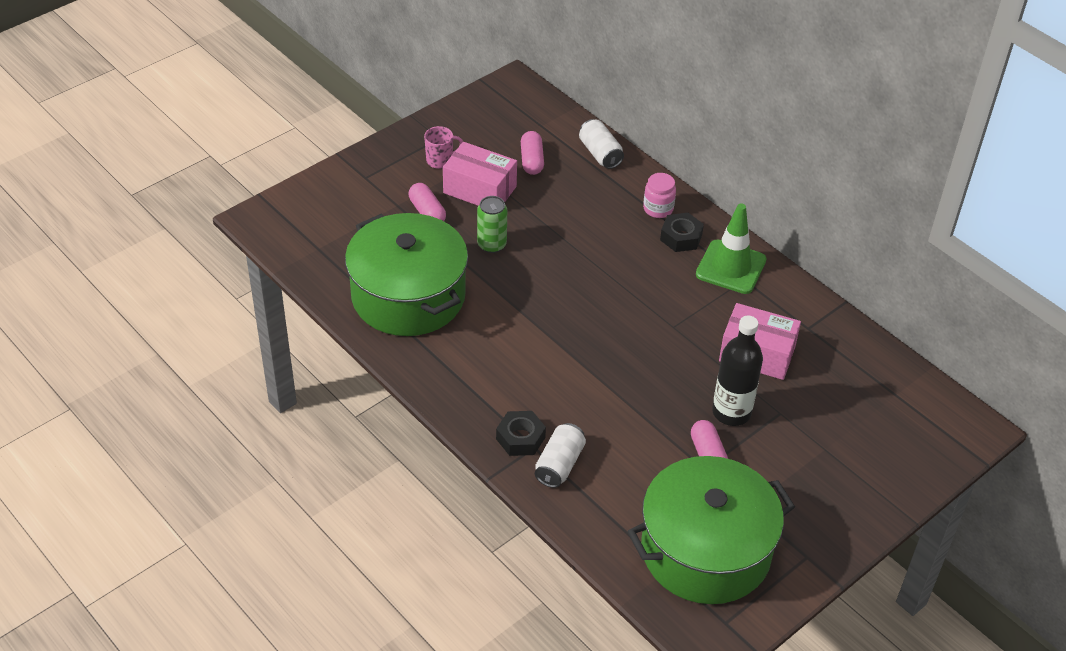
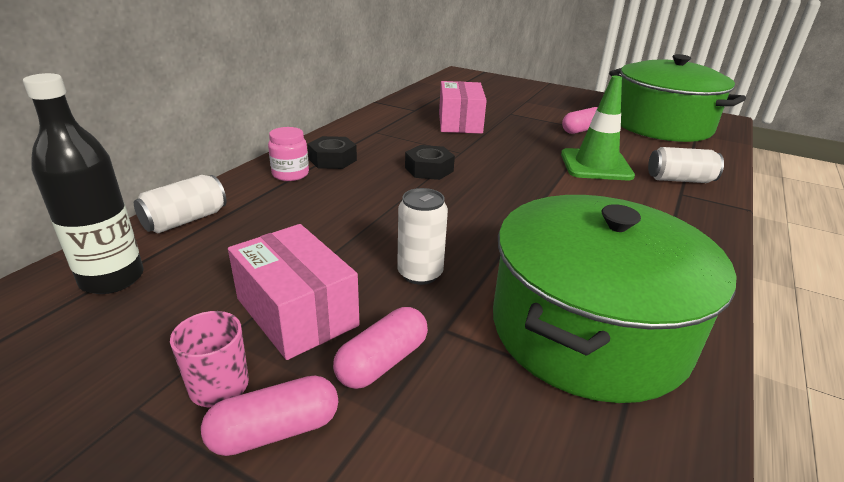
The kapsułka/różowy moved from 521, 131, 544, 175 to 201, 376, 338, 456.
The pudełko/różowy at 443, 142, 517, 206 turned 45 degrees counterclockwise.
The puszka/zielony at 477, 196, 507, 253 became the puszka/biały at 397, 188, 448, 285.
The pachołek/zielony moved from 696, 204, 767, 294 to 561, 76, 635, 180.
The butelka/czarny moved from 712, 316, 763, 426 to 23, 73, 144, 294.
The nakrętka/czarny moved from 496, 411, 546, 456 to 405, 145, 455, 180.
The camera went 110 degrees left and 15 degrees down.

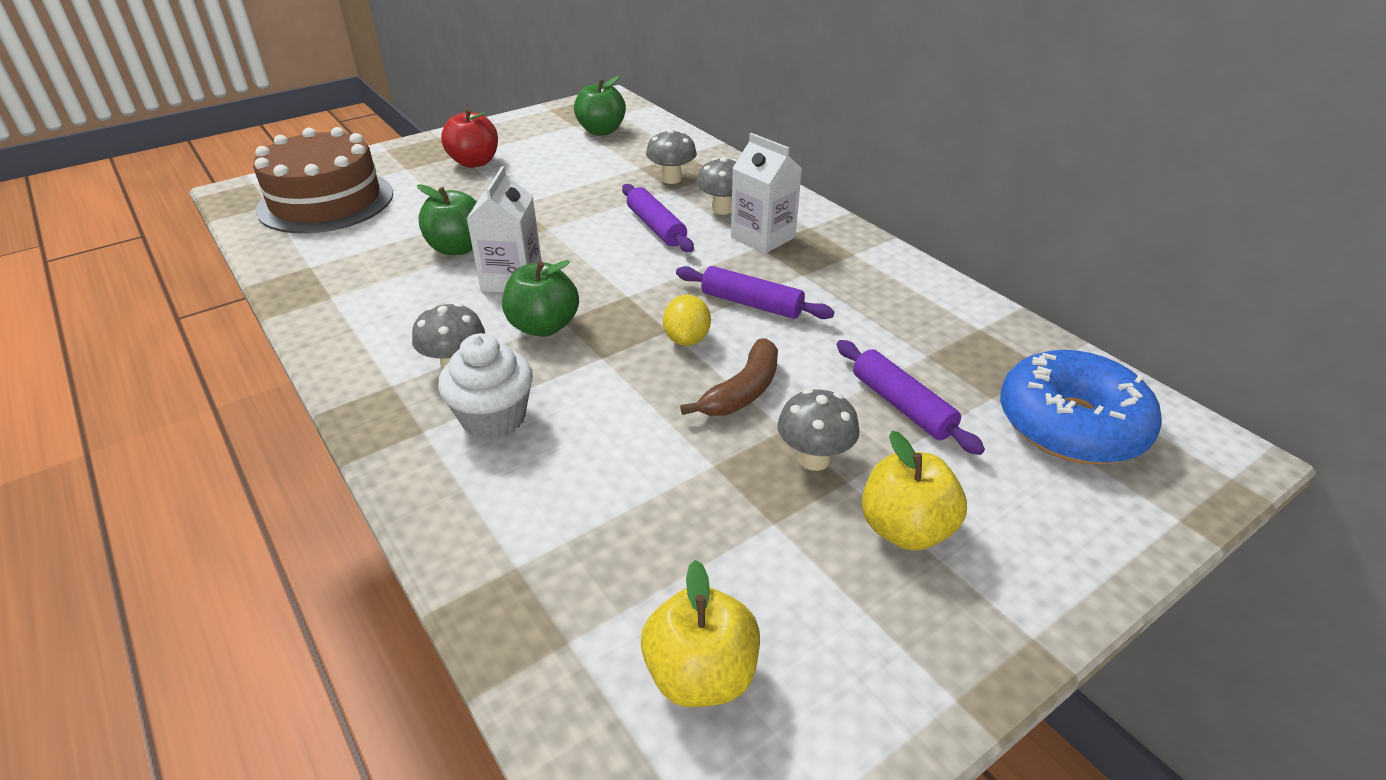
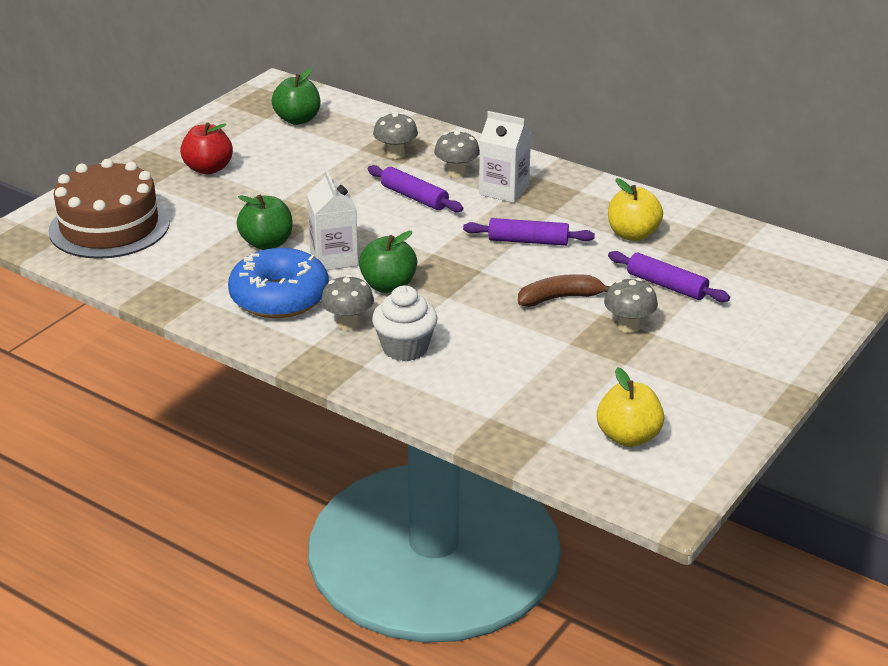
The cytryna/żółty at 663, 295, 711, 346 disappeared.
The banan/brązowy at 680, 338, 778, 416 turned 120 degrees counterclockwise.
The donut/niebieski moved from 1000, 350, 1162, 464 to 228, 248, 329, 318.
The jabłko/żółty moved from 862, 431, 967, 551 to 608, 178, 663, 241.
The camera went 20 degrees left and 5 degrees down.

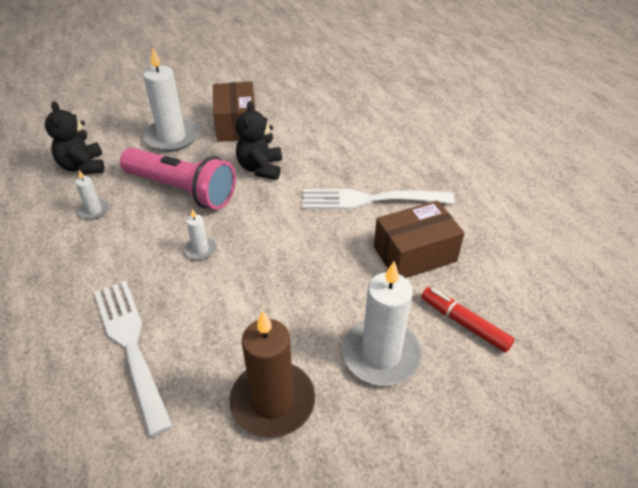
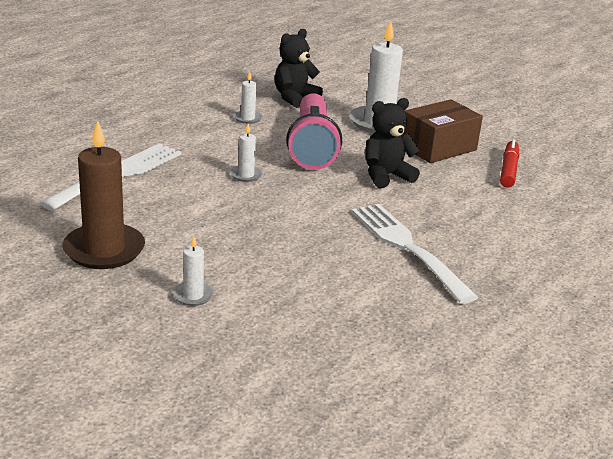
The pudełko/brązowy at 374, 200, 465, 278 disappeared.
The świeca/biały at 342, 261, 422, 386 changed to 0.47 times the size.
The flamaster/czerwony moved from 421, 287, 515, 353 to 500, 139, 519, 188.
The camera went 60 degrees right and 15 degrees down.

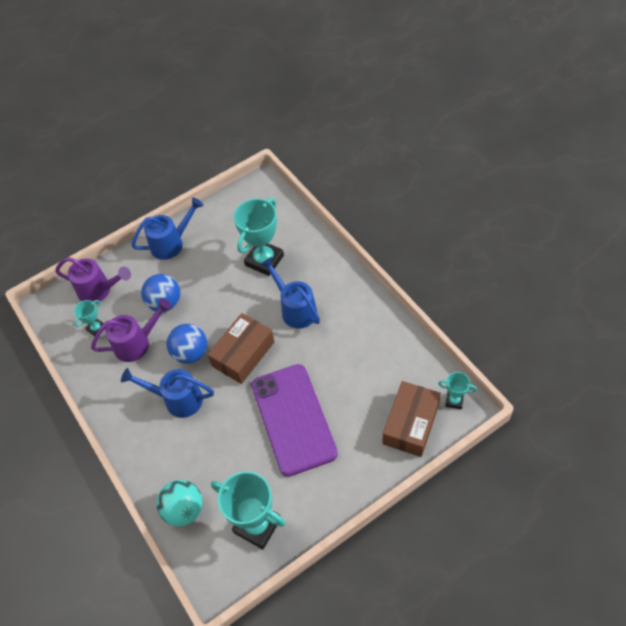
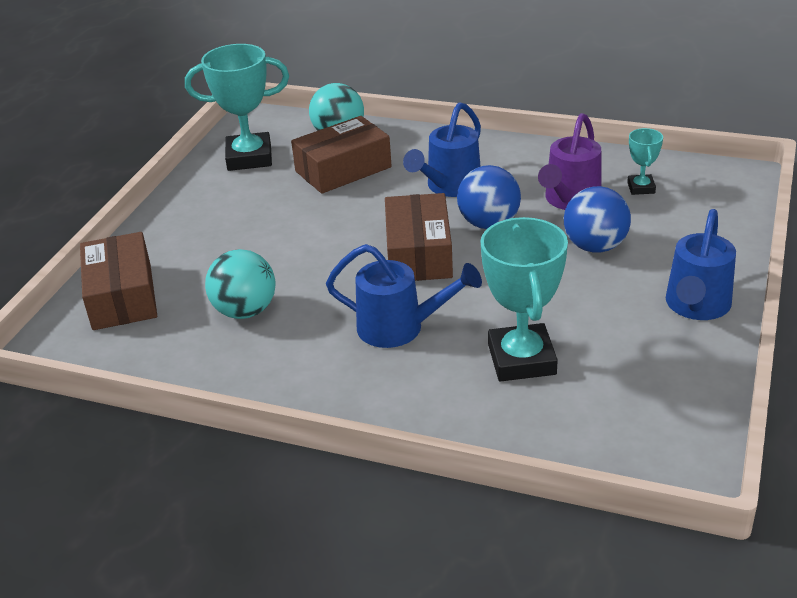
The konewka/fioletowy at 55, 257, 131, 304 disappeared.
The telefon/fioletowy at 251, 364, 338, 477 disappeared.
The konewka/niebieski at 121, 368, 214, 418 turned 150 degrees clockwise.
The puchar/turkusowy at 438, 372, 477, 409 disappeared.
The pudełko/brązowy at 291, 116, 392, 194 appeared.
The piłka/turkusowy at 205, 249, 276, 319 appeared.
The camera went 140 degrees right and 20 degrees down.

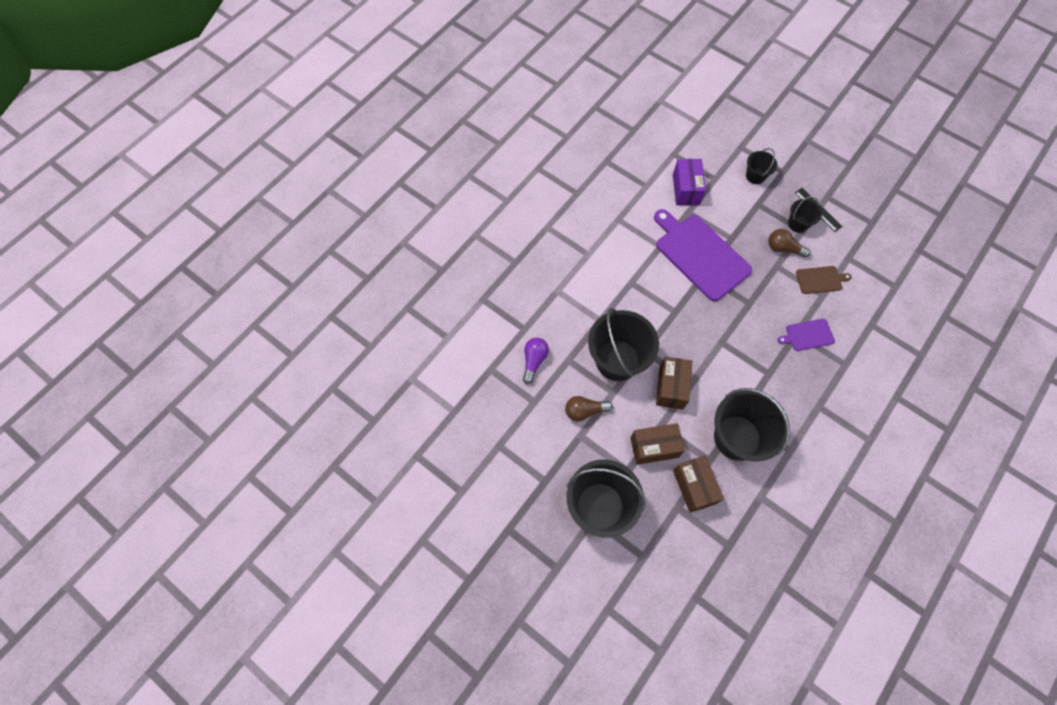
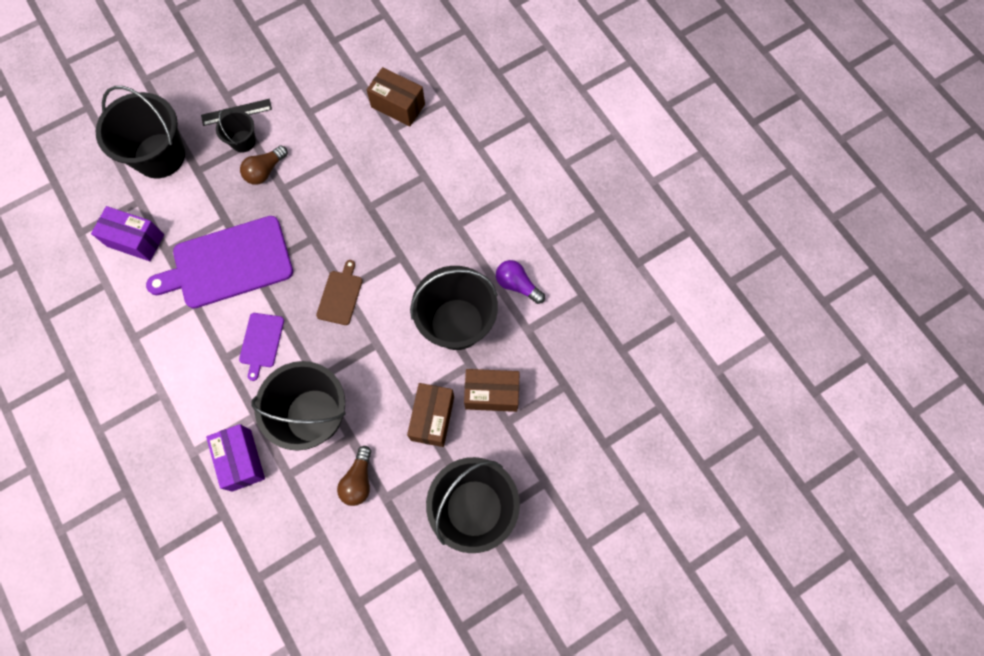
The wiadro/czarny at 746, 148, 777, 184 changed to 2.02 times the size.
The deska do krojenia/brązowy moved from 796, 266, 852, 294 to 316, 260, 363, 325.
The deska do krojenia/fioletowy moved from 777, 319, 835, 351 to 239, 313, 284, 381.
The żarówka/fioletowy moved from 523, 338, 549, 384 to 496, 260, 545, 304.
The pudełko/brązowy moved from 656, 357, 692, 409 to 367, 67, 425, 127.
The pudełko/fioletowy at 206, 424, 265, 492 appeared.
The camera went 70 degrees left and 5 degrees up.

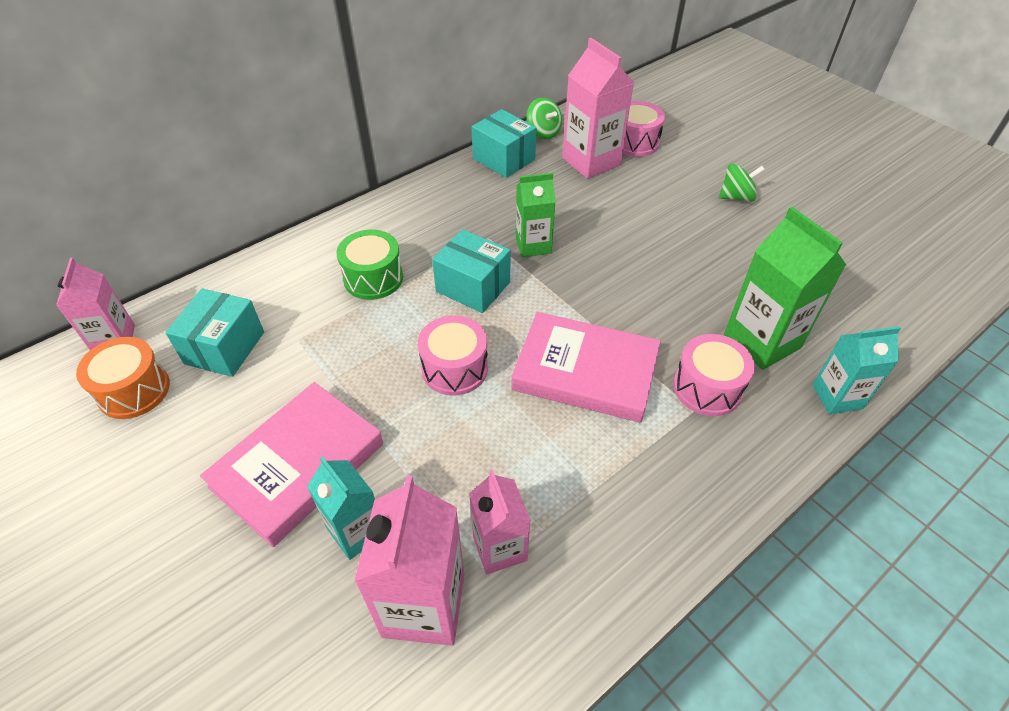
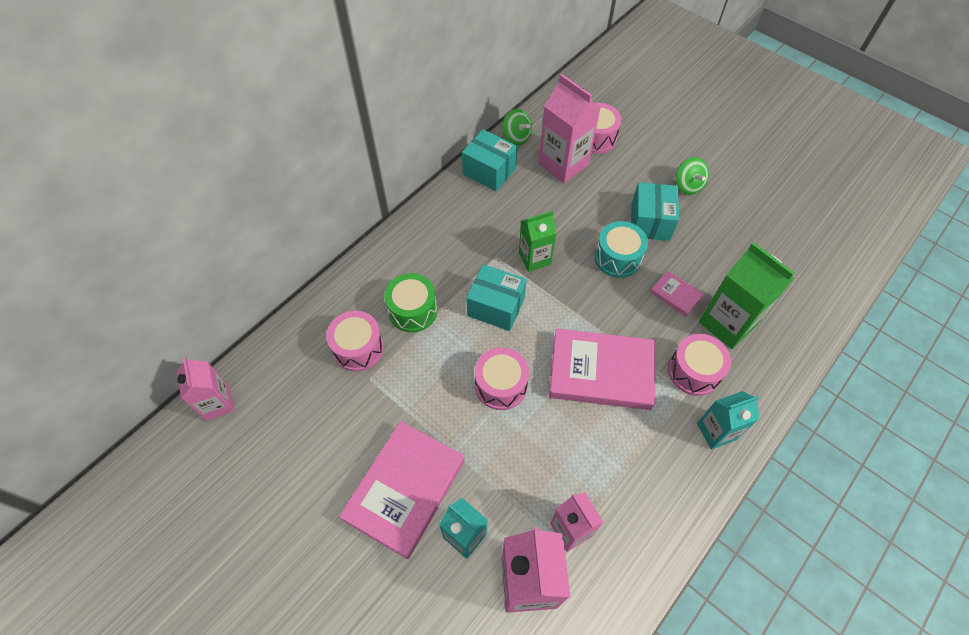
The bączek/zielony at 719, 164, 765, 202 turned 90 degrees clockwise.
The pudełko/turkusowy moved from 165, 288, 264, 377 to 631, 182, 679, 241.
The karton mleka/turkusowy moved from 812, 326, 901, 414 to 697, 391, 760, 449.
The bęben/pomarańczowy at 76, 337, 170, 419 disappeared.
The bęben/turkusowy at 595, 221, 648, 278 appeared.
The książka/różowy at 650, 271, 704, 317 appeared.
The bęben/różowy at 326, 311, 384, 372 appeared.
The camera went 10 degrees left and 10 degrees up.

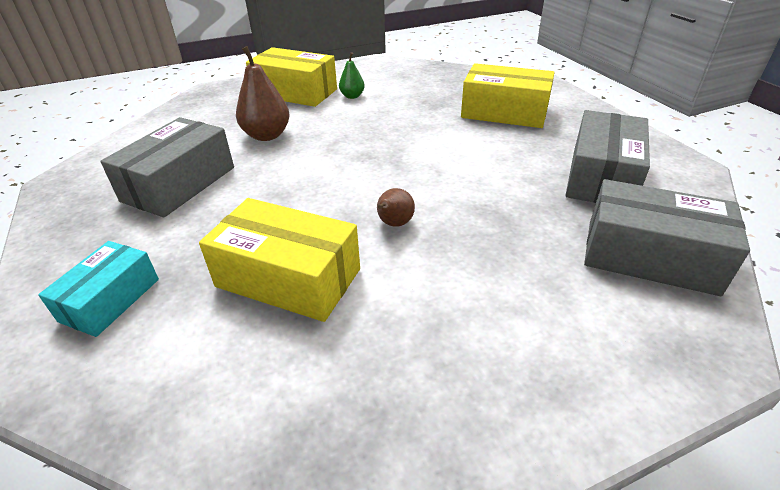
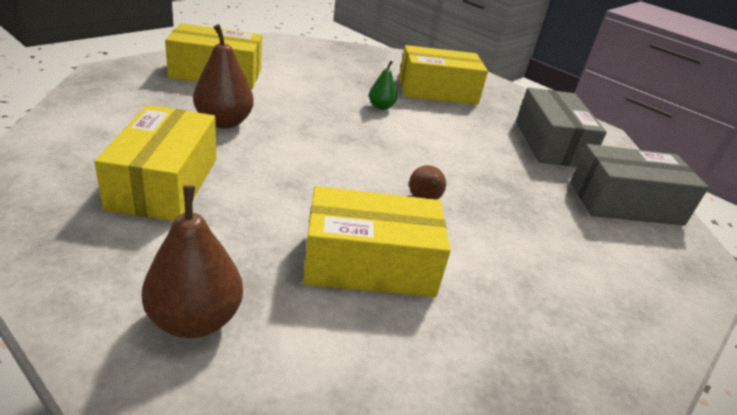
The gruszka/zielony moved from 339, 52, 365, 99 to 369, 60, 397, 110.
The pudełko/szary at 100, 117, 234, 218 became the pudełko/żółty at 94, 105, 216, 221.
The pudełko/turkusowy at 38, 241, 159, 337 was replaced by the gruszka/brązowy at 142, 185, 243, 338.
The camera went 30 degrees left and 5 degrees down.

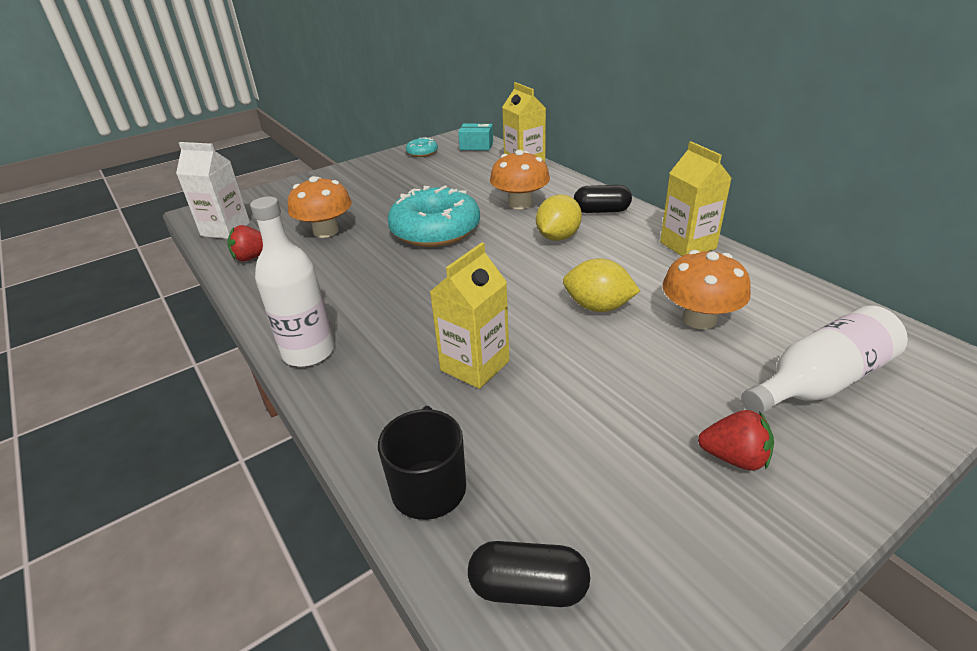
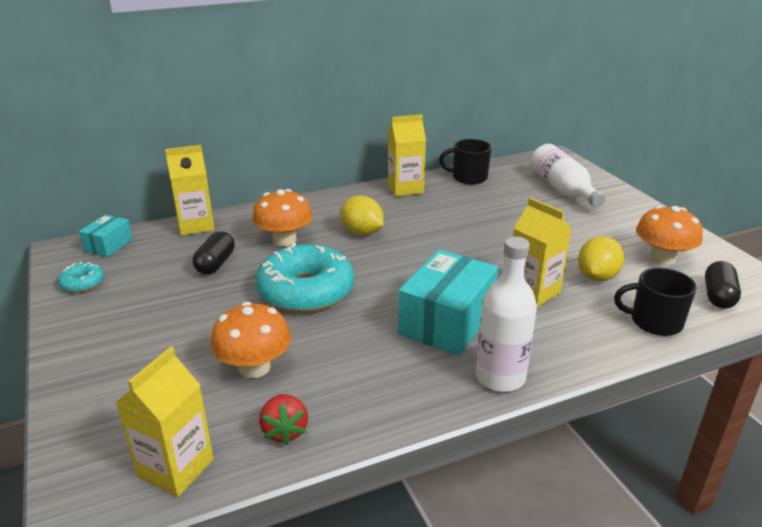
The karton mleka/biały at 176, 142, 250, 239 became the karton mleka/żółty at 116, 347, 214, 497.
The kapsułka/czarny moved from 574, 185, 632, 213 to 193, 231, 235, 275.
The grzyb/pomarańczowy moved from 662, 250, 751, 329 to 636, 205, 703, 265.
The cytryna/żółty moved from 563, 258, 640, 312 to 578, 236, 624, 281.
The truskawka/czerwony at 698, 410, 774, 471 disappeared.
The kubek/czarny at 439, 139, 491, 184 appeared.
The pudełko/turkusowy at 398, 249, 499, 356 appeared.
The camera went 80 degrees left and 5 degrees down.

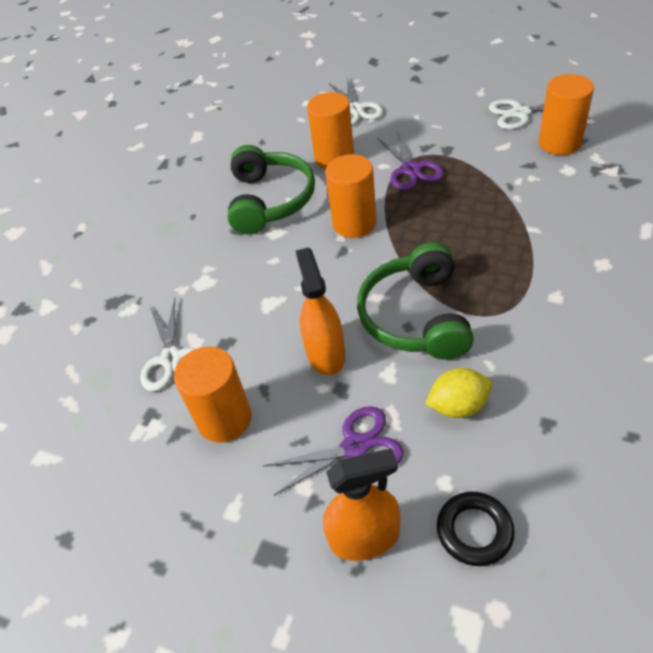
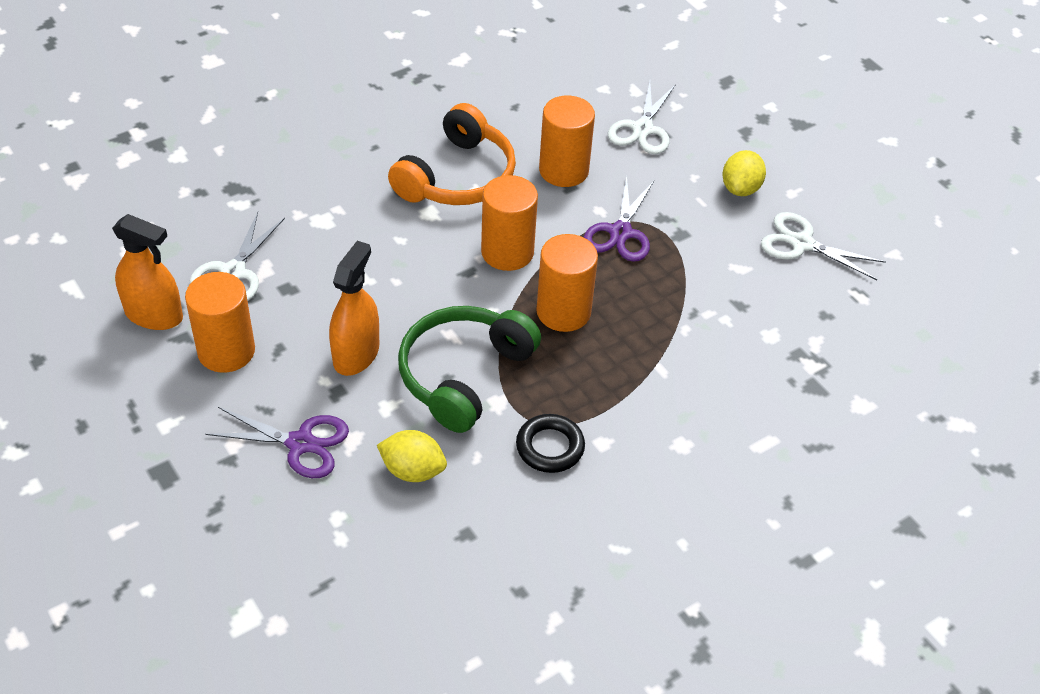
The walec/pomarańczowy moved from 539, 74, 594, 155 to 536, 234, 598, 332.
The słuchawki/zielony at 228, 145, 315, 234 became the słuchawki/pomarańczowy at 388, 103, 516, 205.
The spryskiwacz/pomarańczowy moved from 323, 448, 400, 561 to 112, 214, 183, 330.
The pierścień/czarny moved from 437, 492, 515, 566 to 516, 414, 585, 473.
The cytryna/żółty at 722, 150, 766, 196 appeared.
The camera went 25 degrees right and 0 degrees up.

